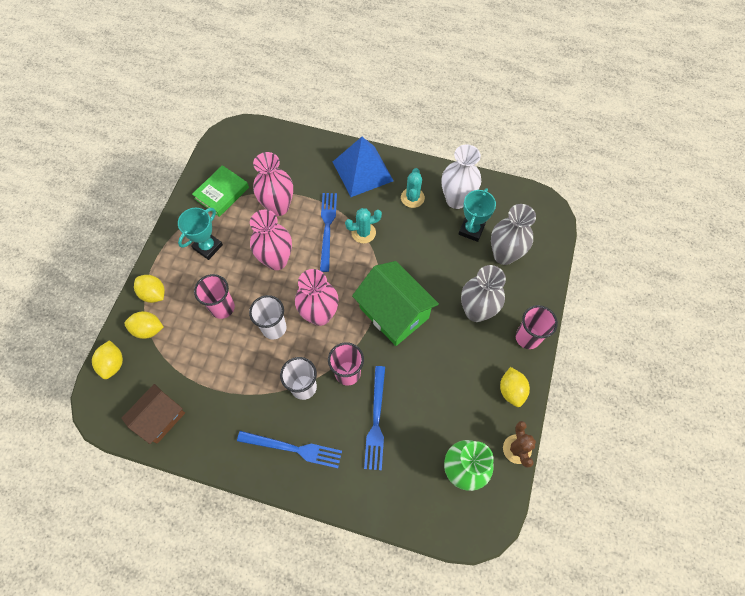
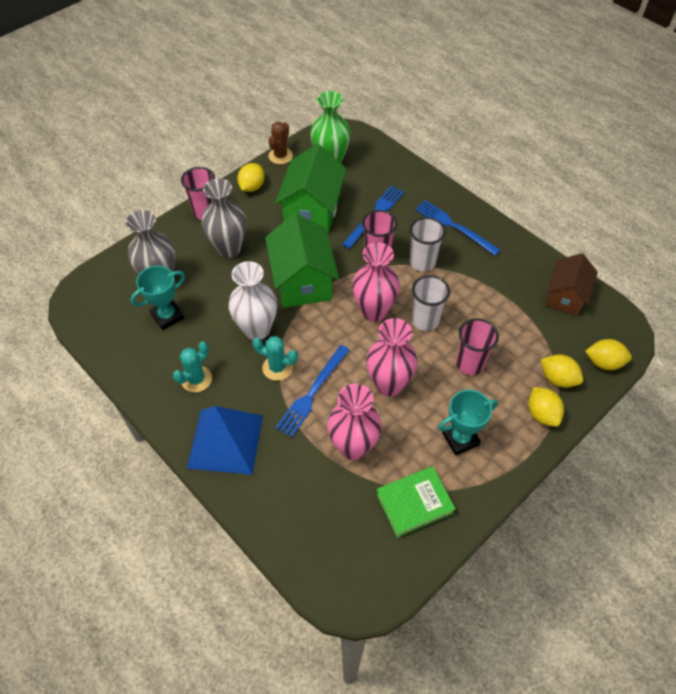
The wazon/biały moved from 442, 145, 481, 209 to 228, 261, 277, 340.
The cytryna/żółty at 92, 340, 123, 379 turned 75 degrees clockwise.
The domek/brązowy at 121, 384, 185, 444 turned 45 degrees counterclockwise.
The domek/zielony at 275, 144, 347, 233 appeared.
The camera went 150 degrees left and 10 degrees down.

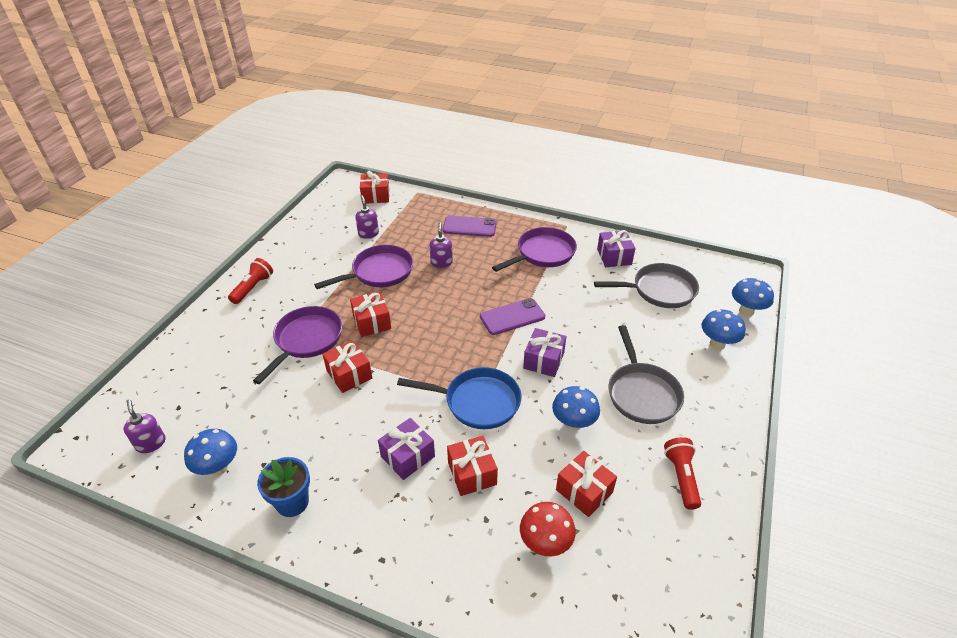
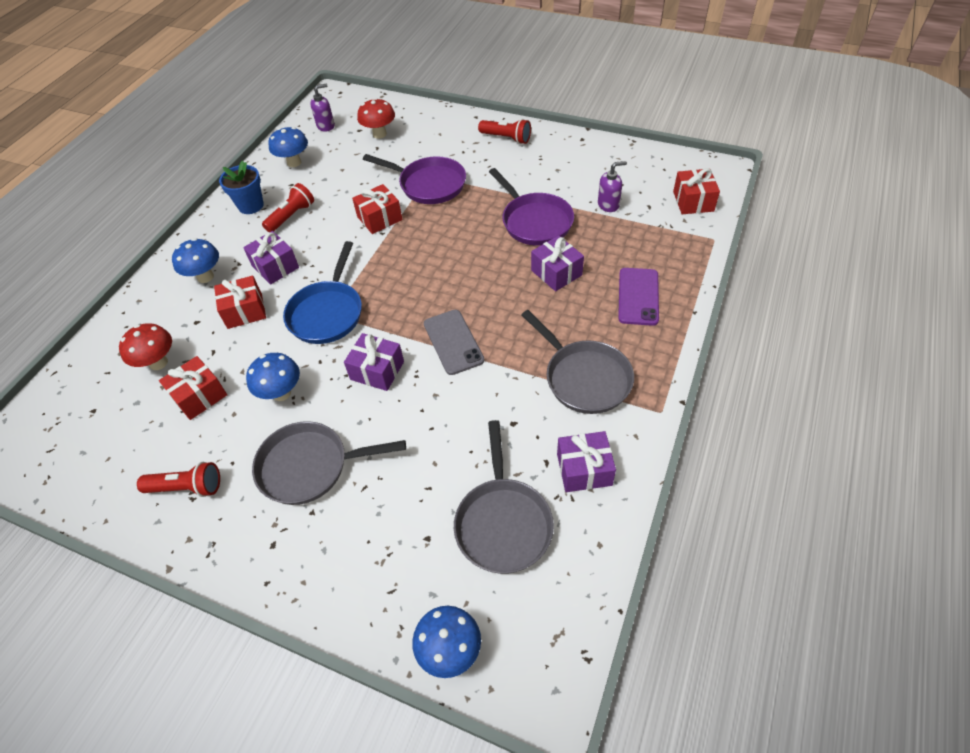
The dozownik mydła/fioletowy at 430, 223, 453, 268 was replaced by the prezent/fioletowy at 531, 235, 584, 291.
The patelnia/fioletowy at 492, 227, 577, 272 became the patelnia/szary at 521, 310, 634, 414.
The prezent/czerwony at 350, 291, 391, 337 disappeared.
The telefon/fioletowy at 480, 298, 545, 335 became the telefon/szary at 424, 310, 485, 375.
The grzyb/niebieski moved from 701, 309, 745, 350 to 172, 238, 219, 283.
The grzyb/czerwony at 357, 98, 395, 139 appeared.
The latarka/czerwony at 262, 183, 314, 232 appeared.
The camera went 95 degrees right and 10 degrees up.

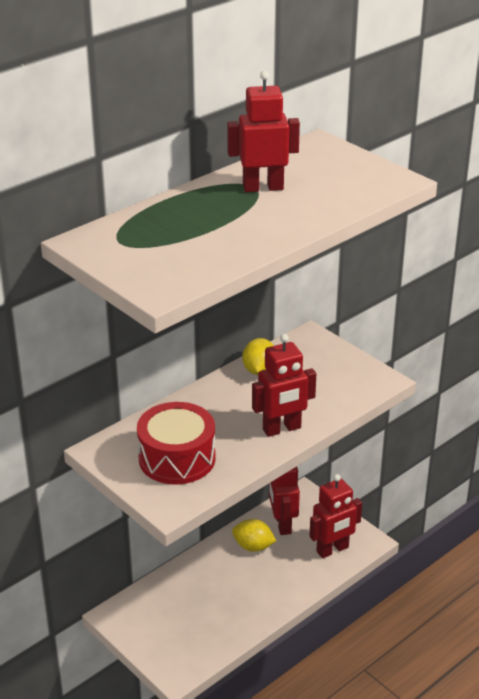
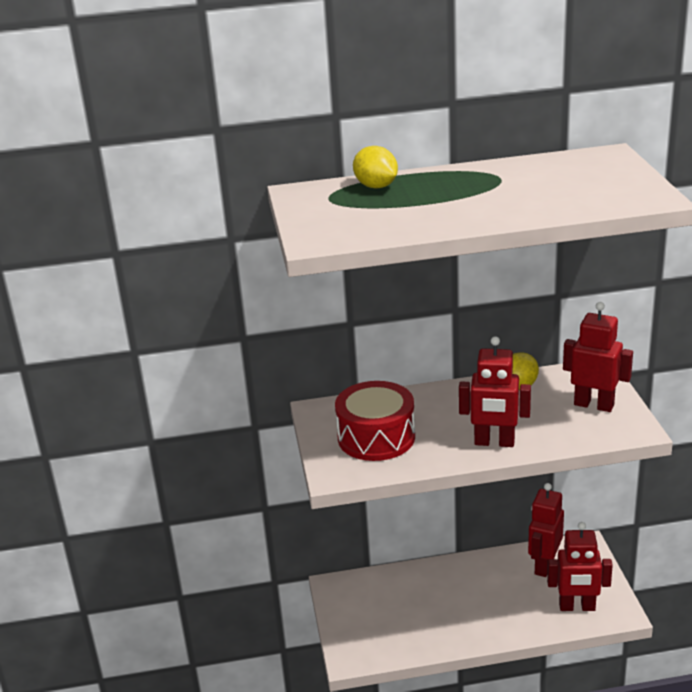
The robot/czerwony moved from 227, 70, 300, 192 to 563, 302, 633, 412.
The cytryna/żółty moved from 232, 519, 276, 552 to 353, 146, 398, 189.
The camera went 35 degrees right and 5 degrees down.

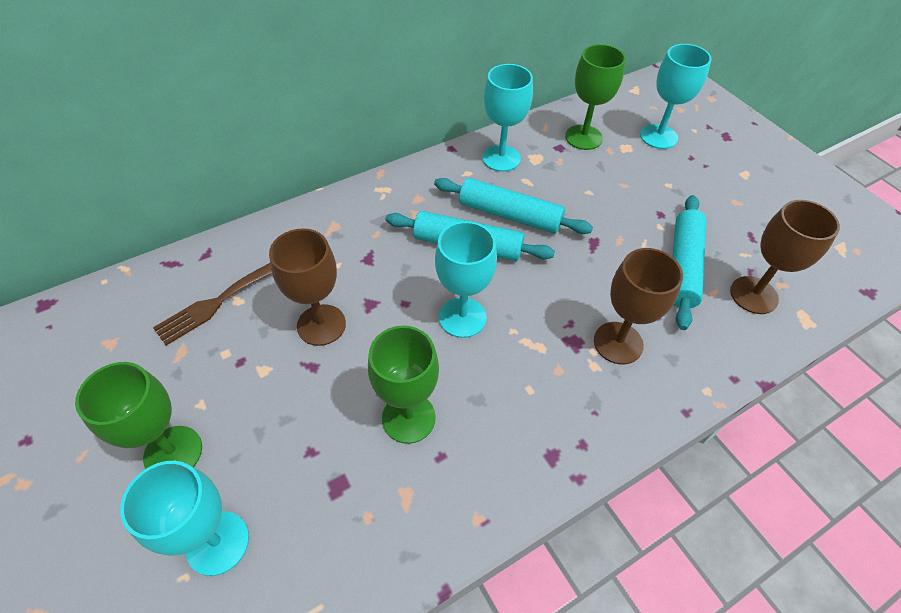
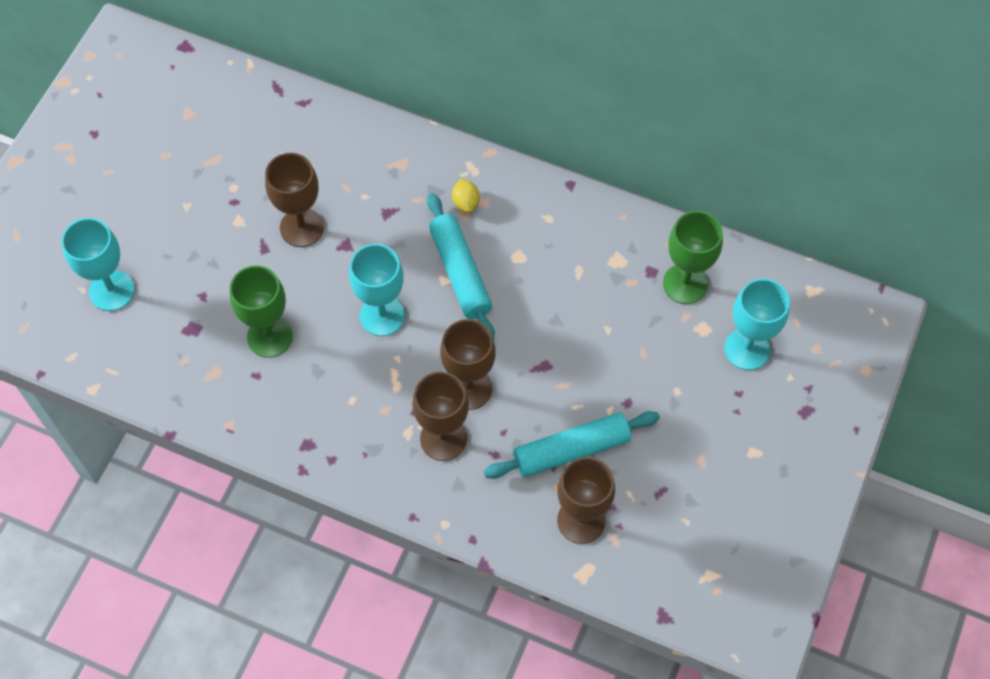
The kielich/turkusowy at 482, 64, 533, 172 disappeared.
The wałek do ciasta/turkusowy at 434, 178, 593, 234 disappeared.
The widelec/brązowy at 153, 263, 272, 346 disappeared.
The kielich/zielony at 75, 362, 202, 469 disappeared.
The cytryna/żółty at 452, 179, 480, 213 appeared.
The kielich/brązowy at 440, 319, 496, 410 appeared.
The camera went 55 degrees right and 10 degrees up.

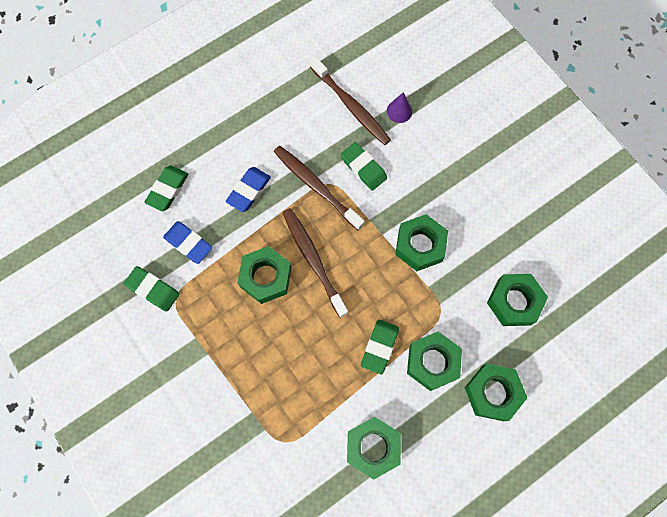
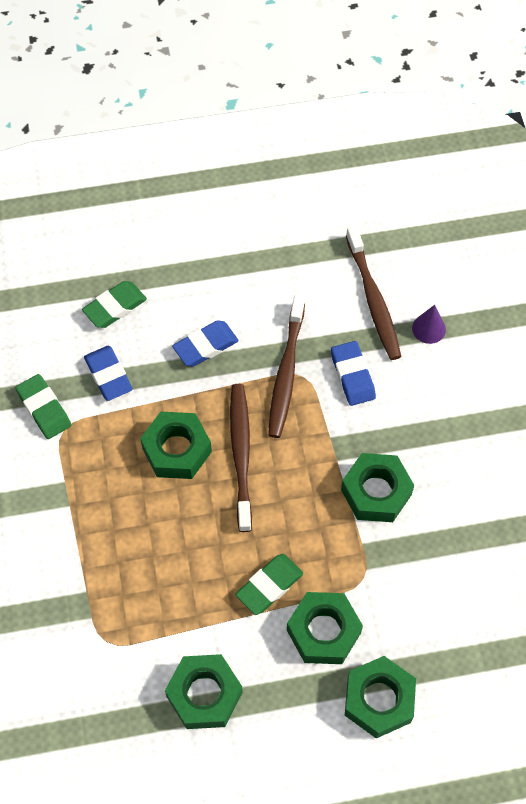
The gumka do mazania/zielony at 340, 142, 387, 191 became the gumka do mazania/niebieski at 331, 341, 376, 406.
The szczoteczka do zębów/brązowy at 274, 146, 365, 230 turned 150 degrees counterclockwise.
The nakrętka/zielony at 487, 274, 548, 326 disappeared.
The camera went 25 degrees right and 10 degrees down.

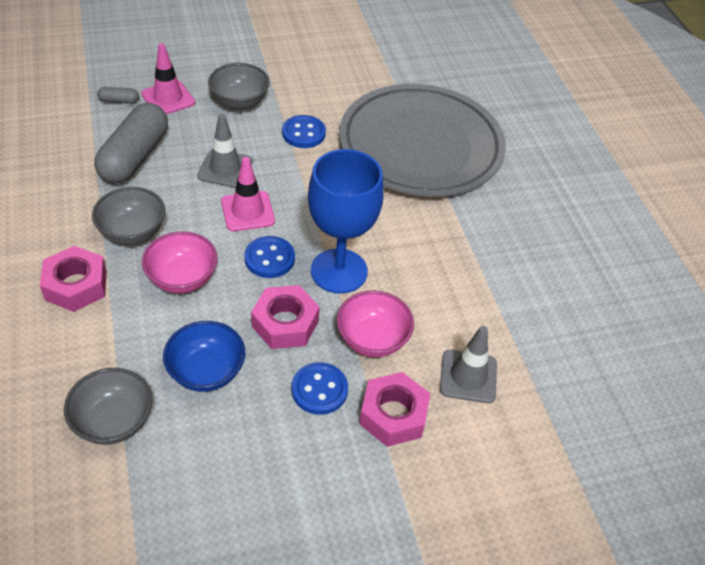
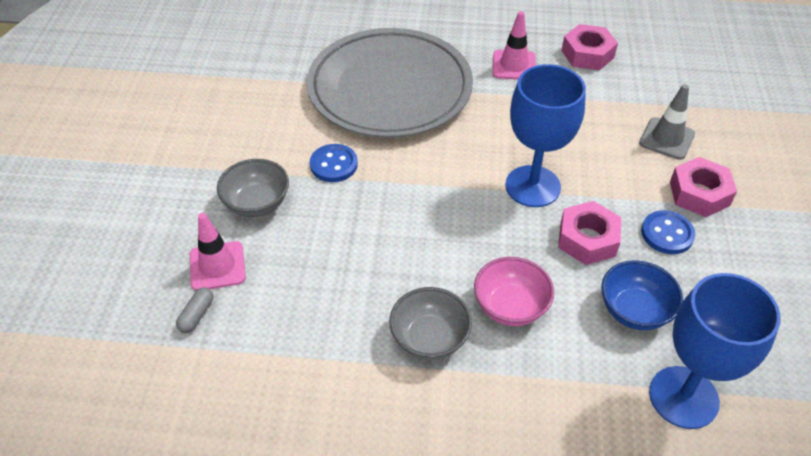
The kapsułka/szary at 94, 103, 168, 184 disappeared.
The pachołek/szary at 197, 114, 253, 188 disappeared.
The pachołek/różowy moved from 221, 157, 275, 231 to 492, 11, 536, 80.
The guzik/niebieski at 244, 236, 295, 278 disappeared.
The nakrętka/różowy moved from 40, 246, 107, 312 to 562, 24, 618, 71.
The miska/różowy at 337, 291, 414, 357 disappeared.
The miska/szary at 64, 368, 152, 445 was replaced by the kielich/niebieski at 649, 273, 781, 429.
The camera went 65 degrees left and 0 degrees up.

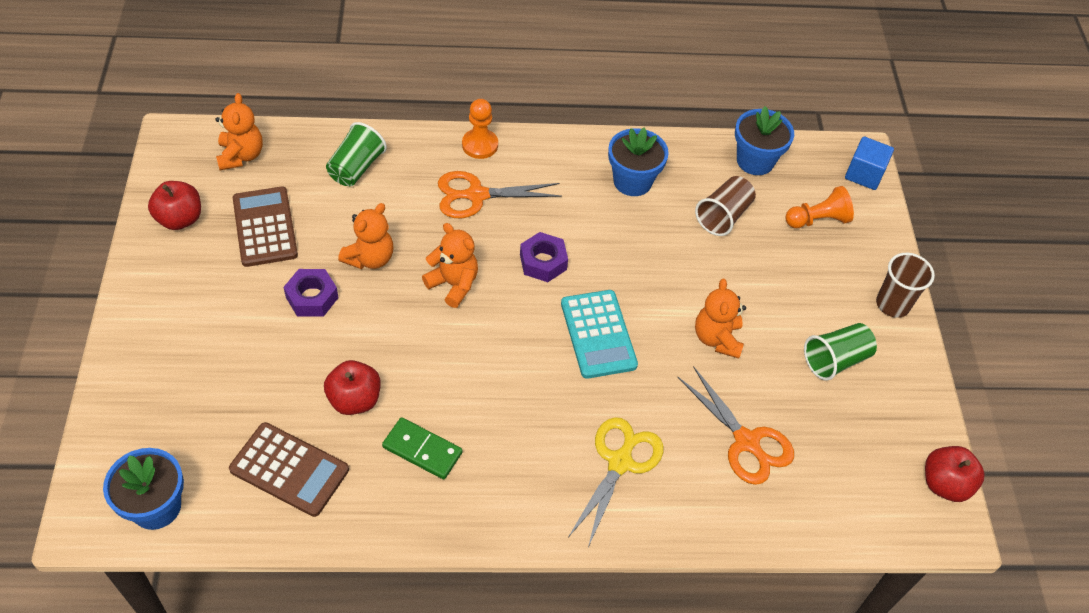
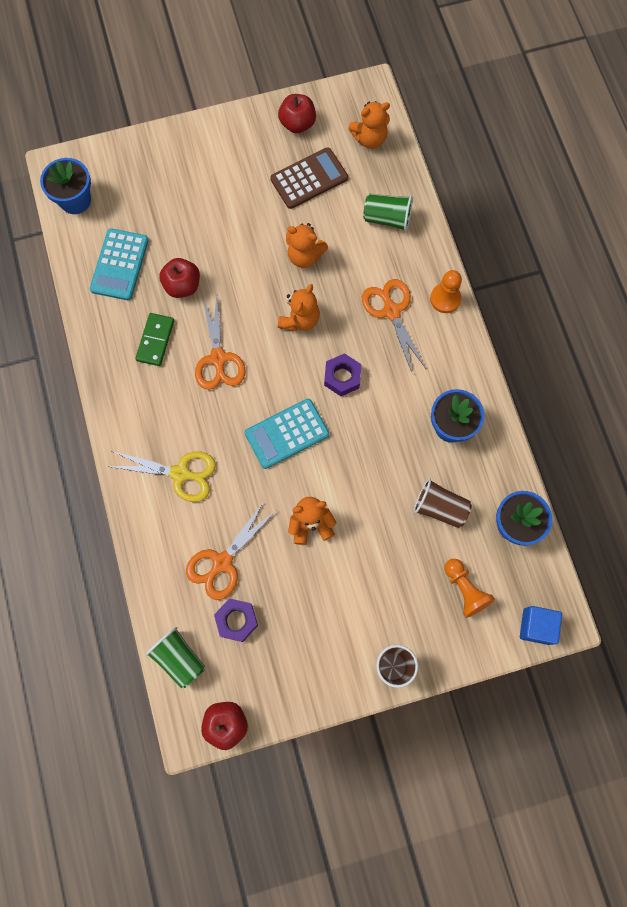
The nakrętka/fioletowy moved from 284, 269, 338, 317 to 214, 598, 258, 642.
The szklanka/zielony moved from 804, 323, 877, 381 to 146, 627, 205, 688.
The kalkulator/brązowy at 229, 422, 349, 517 became the kalkulator/turkusowy at 90, 229, 149, 300.
The nożyczki/pomarańczowy at 195, 295, 246, 390 appeared.
The camera went 80 degrees right and 20 degrees up.

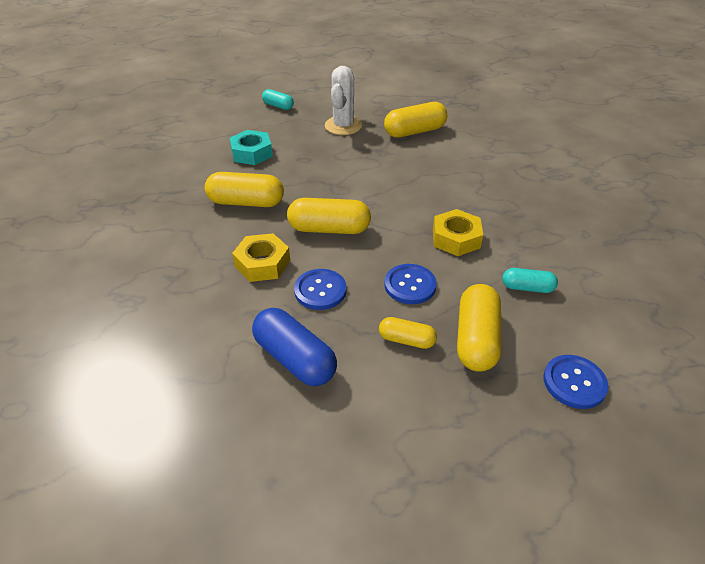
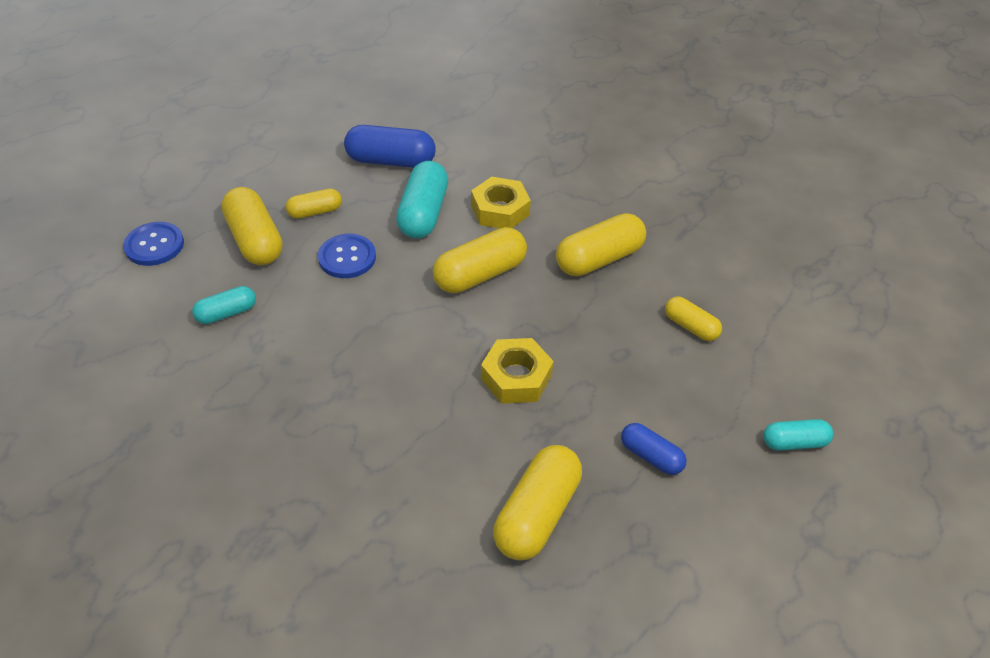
The kaktus/biały at 325, 66, 362, 135 was replaced by the kapsułka/niebieski at 621, 423, 687, 475.
The nakrętka/turkusowy at 230, 130, 273, 165 was replaced by the kapsułka/żółty at 665, 296, 722, 341.
The nakrętka/żółty moved from 433, 209, 483, 256 to 481, 338, 554, 404.
The guzik/niebieski at 294, 269, 346, 310 was replaced by the kapsułka/turkusowy at 396, 161, 448, 238.
The camera went 140 degrees right and 5 degrees up.

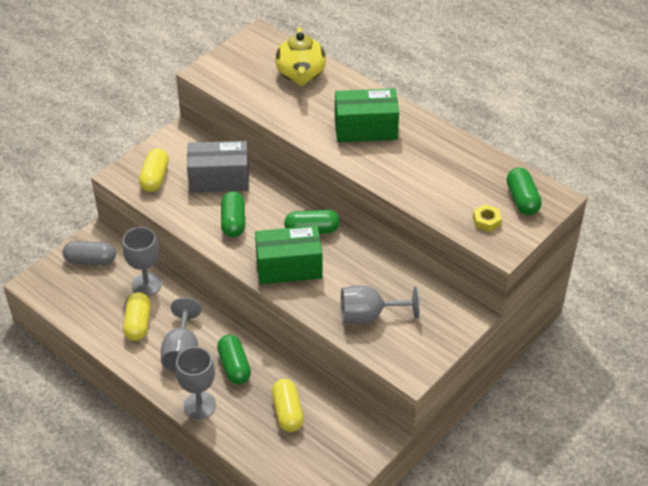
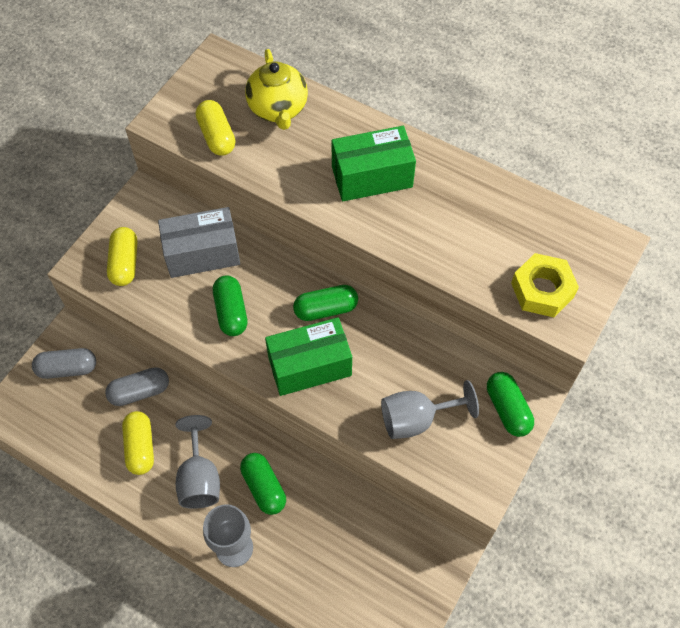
The kapsułka/zielony moved from 507, 167, 542, 215 to 487, 372, 534, 437.
The nakrętka/żółty at 473, 204, 502, 232 changed to 1.80 times the size.
The kielich/szary at 122, 227, 162, 296 was replaced by the kapsułka/szary at 105, 367, 169, 406.
The kapsułka/żółty moved from 272, 379, 304, 432 to 196, 100, 236, 156.
The camera went 10 degrees left and 15 degrees up.

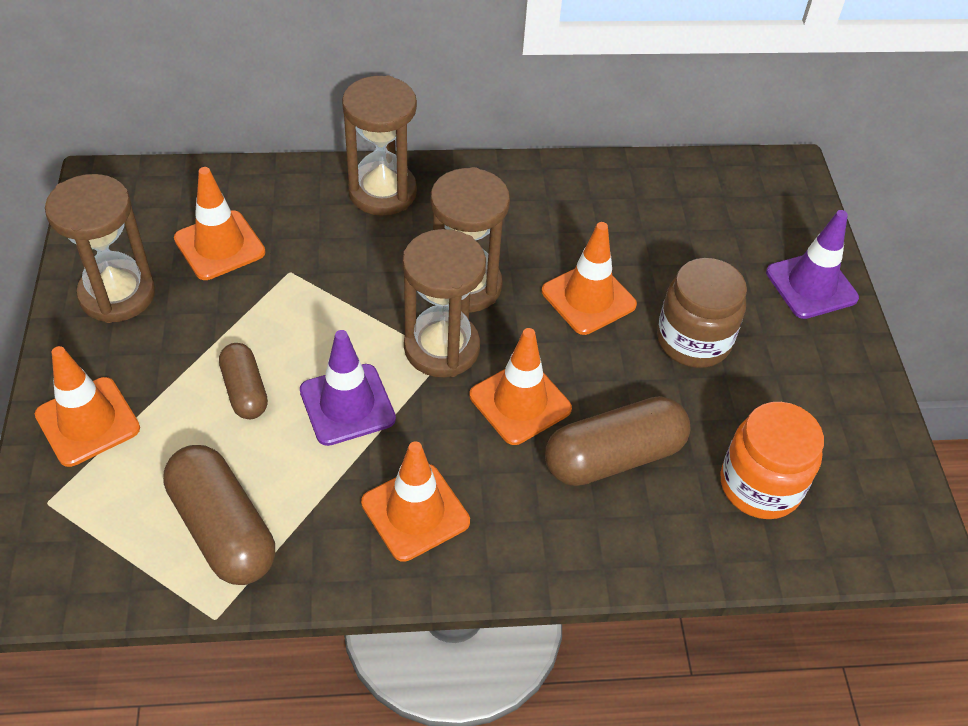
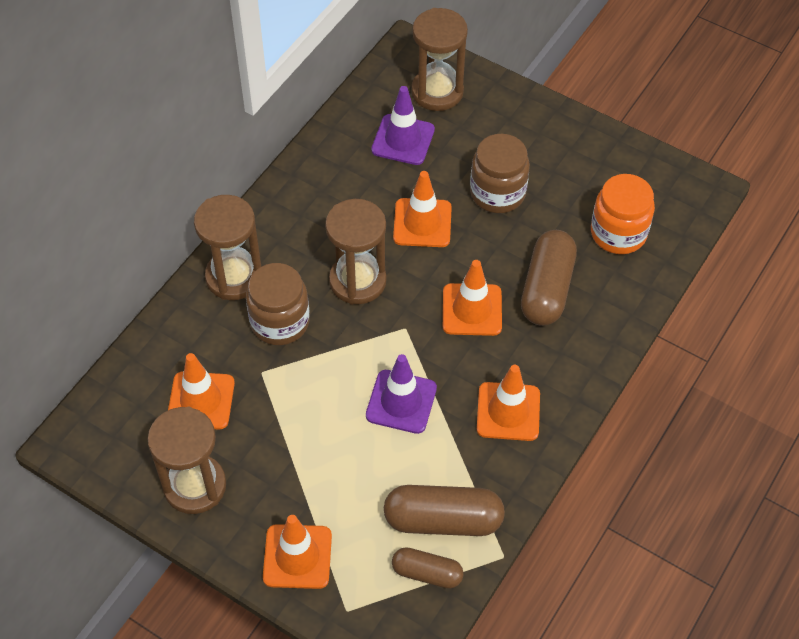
The pachołek/fioletowy moved from 766, 210, 859, 319 to 371, 86, 435, 165.
The klepsydra/brązowy moved from 402, 229, 486, 377 to 411, 8, 468, 111.
The kapsułka/brązowy moved from 219, 343, 268, 419 to 392, 547, 464, 589.
The słoik/brązowy at 246, 263, 310, 345 appeared.
The camera went 50 degrees left and 5 degrees up.

